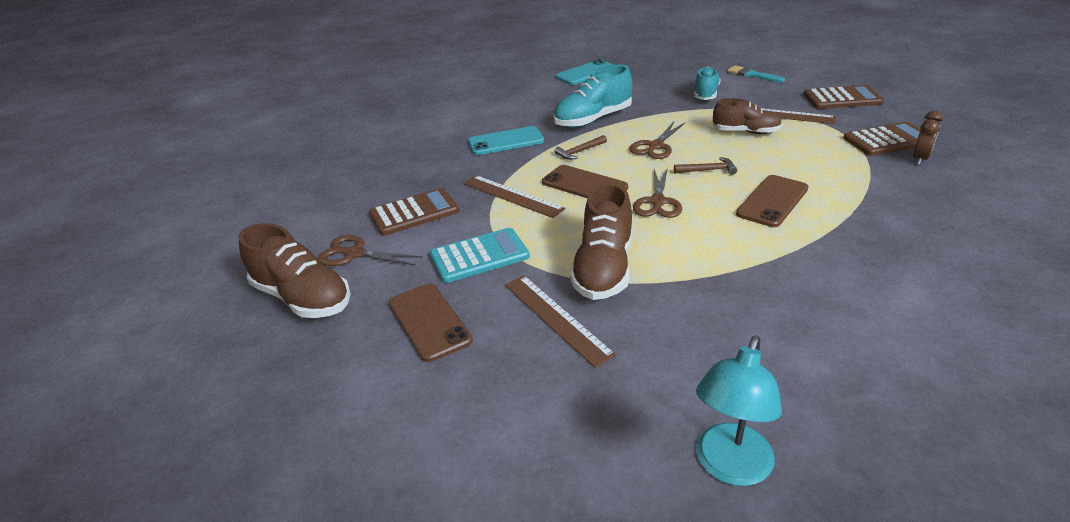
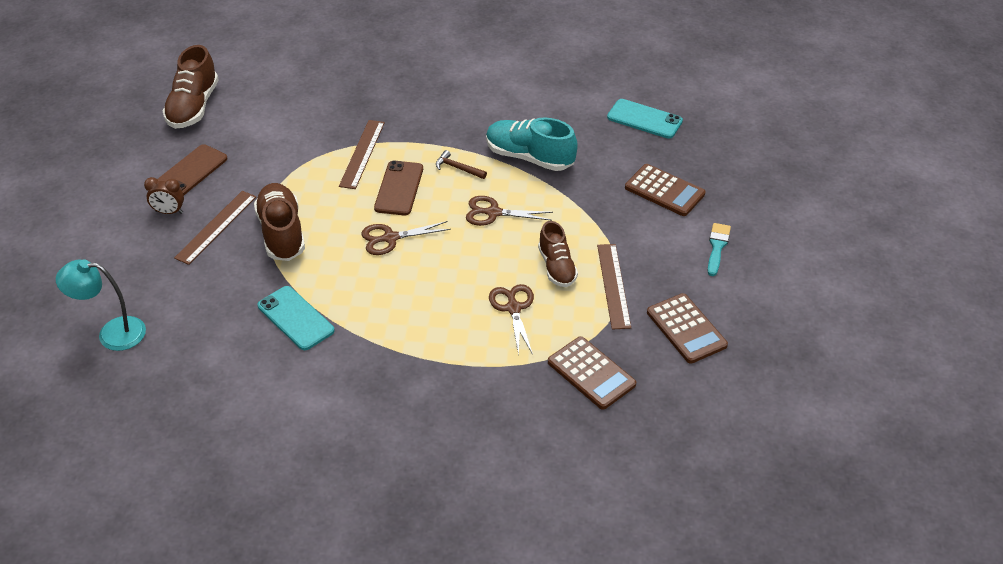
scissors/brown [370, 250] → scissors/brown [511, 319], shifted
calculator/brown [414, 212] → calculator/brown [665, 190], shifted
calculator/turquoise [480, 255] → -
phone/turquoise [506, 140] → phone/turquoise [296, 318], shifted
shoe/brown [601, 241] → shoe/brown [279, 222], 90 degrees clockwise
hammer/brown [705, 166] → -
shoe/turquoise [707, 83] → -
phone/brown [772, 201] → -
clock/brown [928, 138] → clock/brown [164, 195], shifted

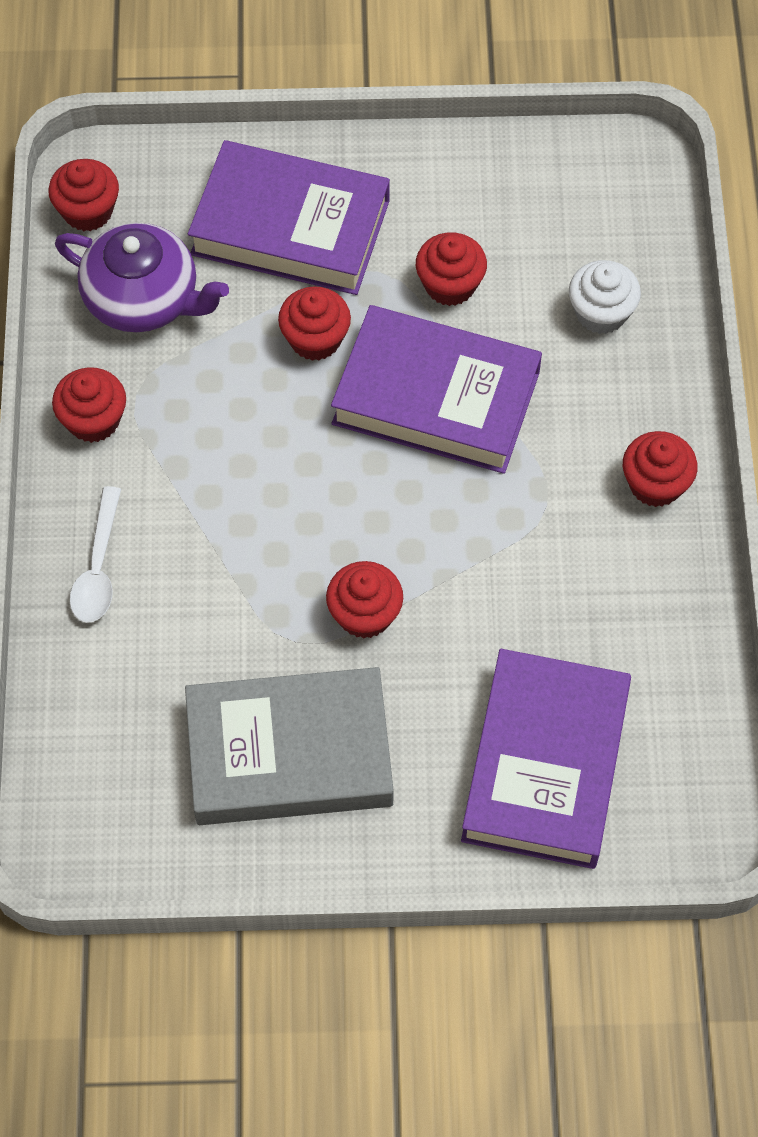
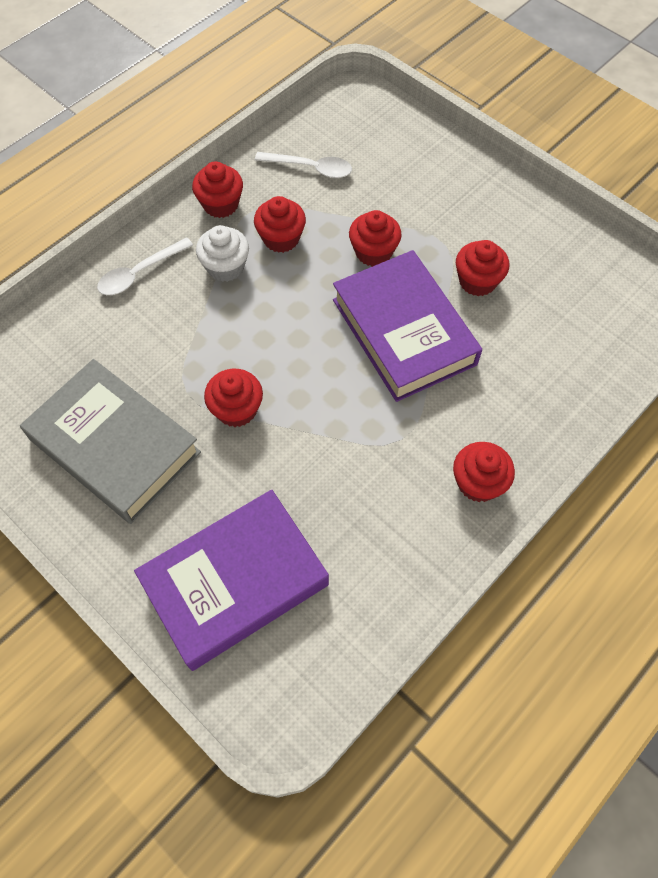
cupcake/red [83, 195] → cupcake/red [280, 224], shifted
teapot/purple [142, 277] → spoon/white [303, 165]
book/purple [289, 217] → -
cupcake/white [605, 297] → cupcake/white [222, 253], shifted

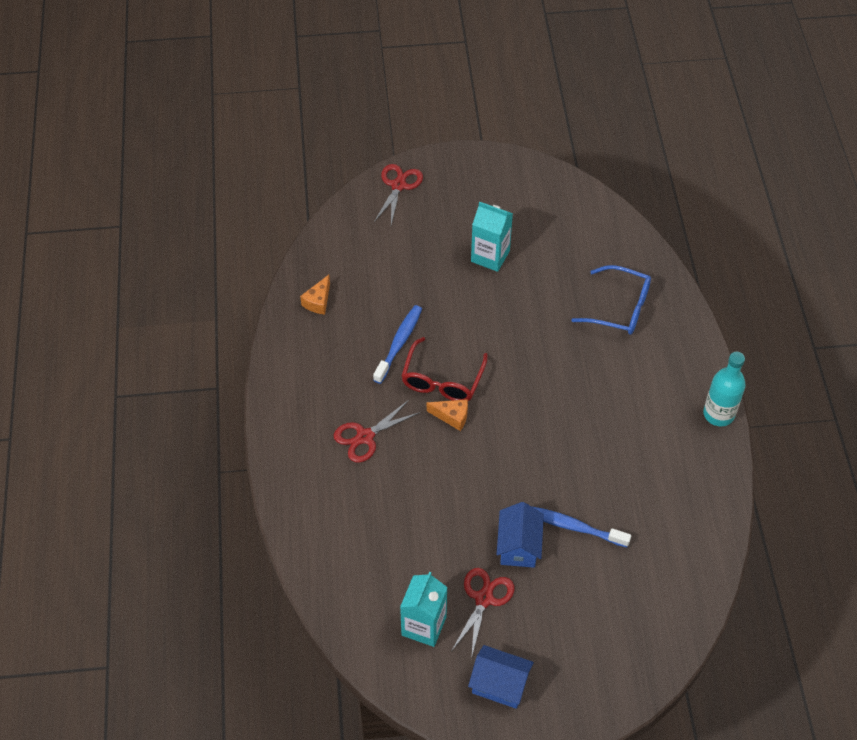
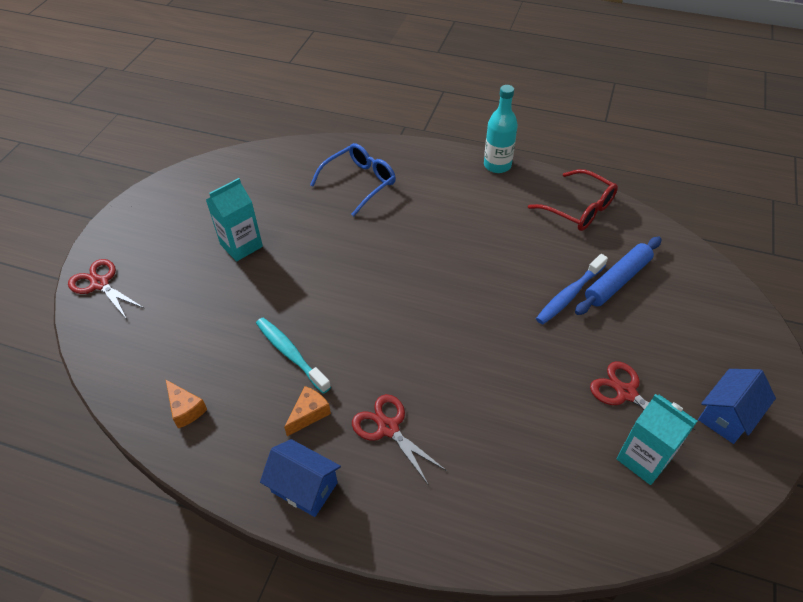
scissors/red [377, 431] → scissors/red [399, 439], 150 degrees clockwise
toothbrush/blue [397, 344] → toothbrush/turquoise [293, 356]
glasses/red [444, 369] → glasses/red [573, 200], shifted
cheese/orange [447, 415] → cheese/orange [307, 411], shifted
house/blue [520, 535] → house/blue [300, 478], shifted
- → rolling pin/blue [618, 276]

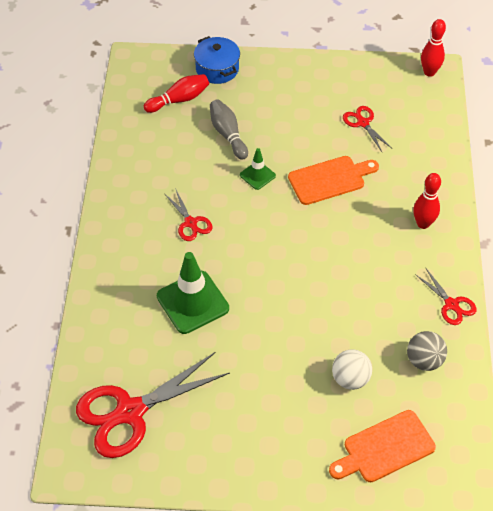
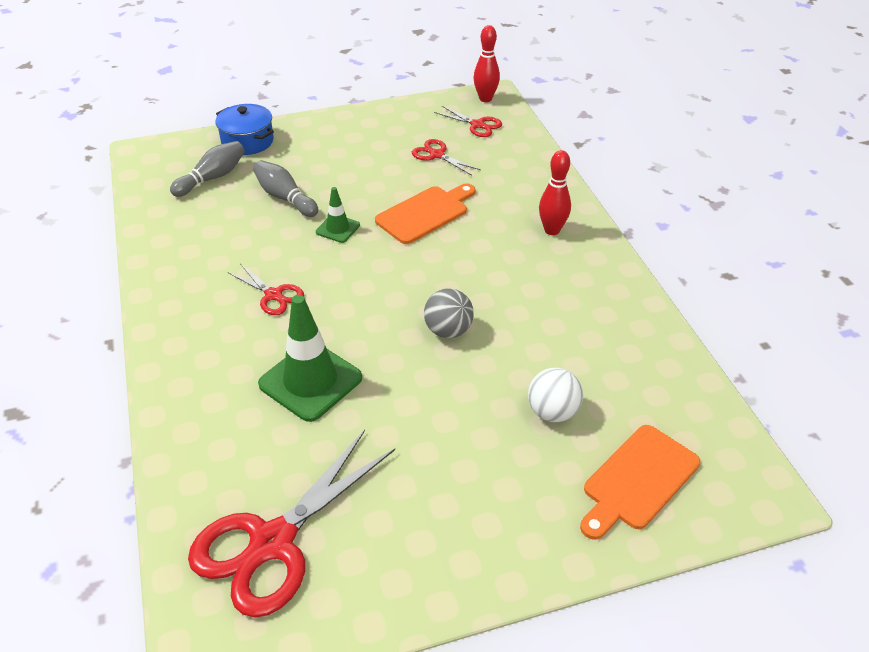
bowling pin/red [176, 93] → bowling pin/grey [207, 169]
ball/grey [427, 351] → ball/grey [449, 313], shifted
scissors/red [446, 296] → scissors/red [468, 121], shifted

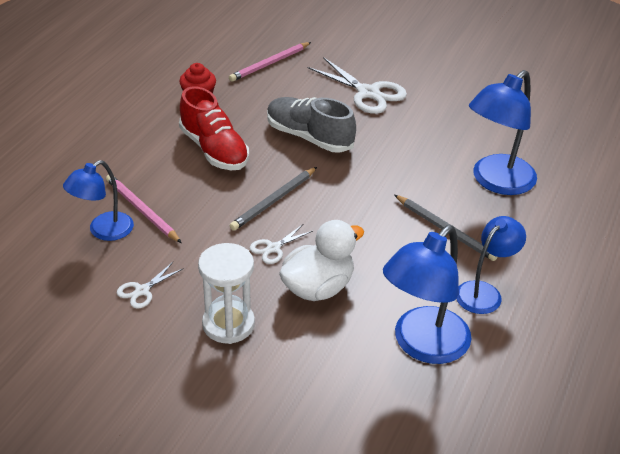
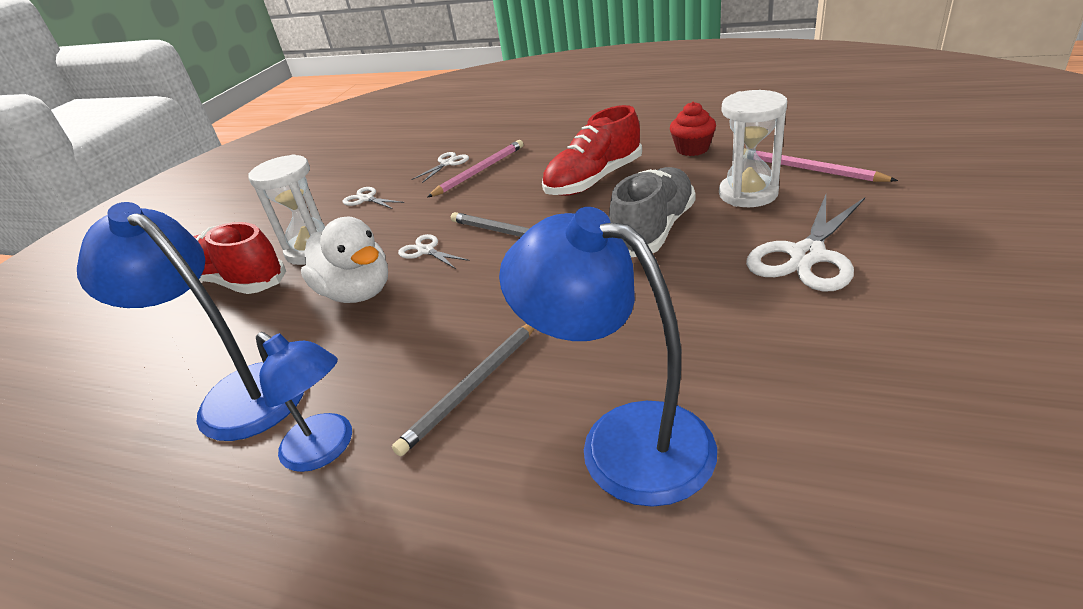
lamp/blue [98, 200] → scissors/white [440, 167]
- → shoe/red [239, 258]
- → hourglass/white [753, 148]

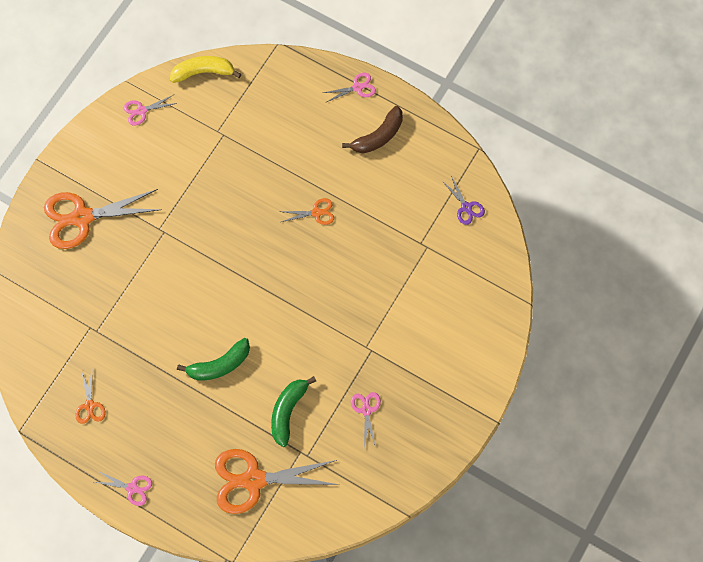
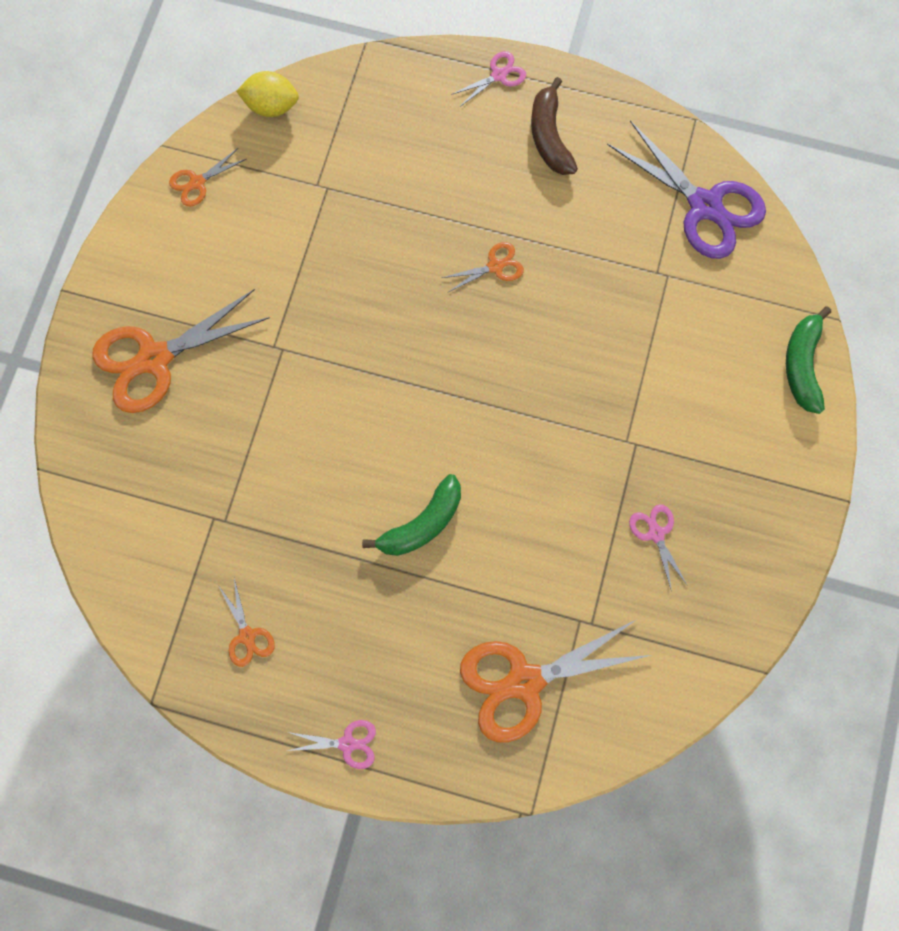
scissors/pink [150, 110] → scissors/orange [207, 177]
banana/yellow [205, 69] → lemon/yellow [267, 94]
banana/green [293, 411] → banana/green [808, 360], shifted
banana/brown [372, 129] → banana/brown [554, 126], 135 degrees clockwise
scissors/purple [463, 200] → scissors/purple [686, 189], x2.13

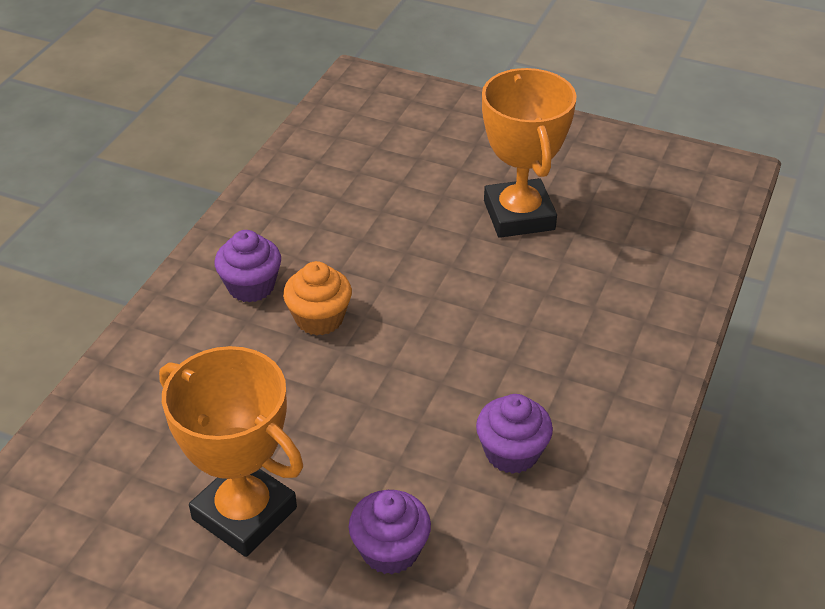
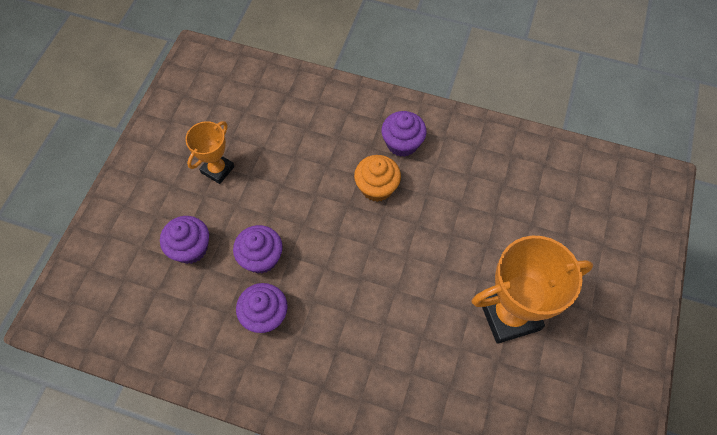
trophy/orange [231, 451] → trophy/orange [210, 152], x0.56
- → cupcake/purple [258, 249]

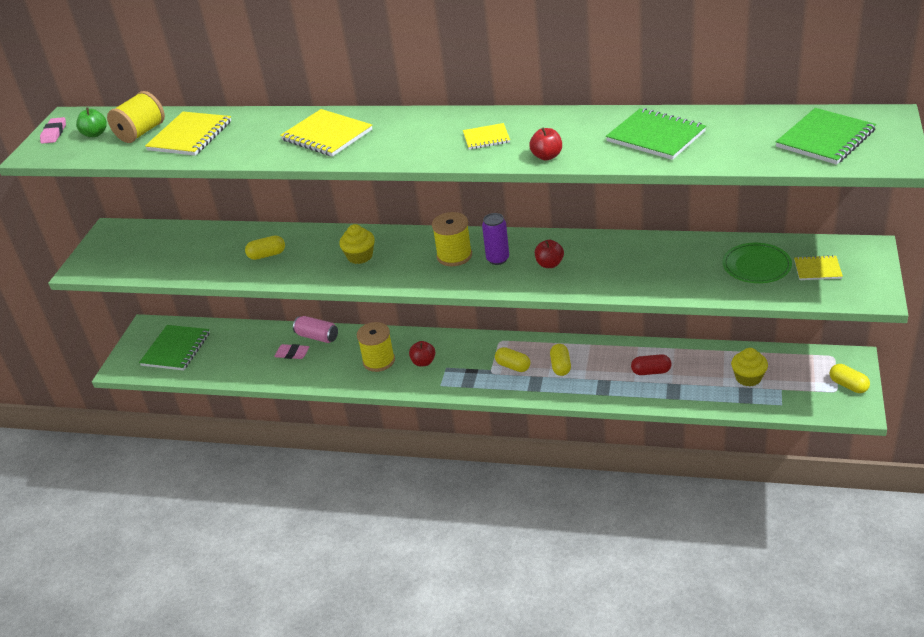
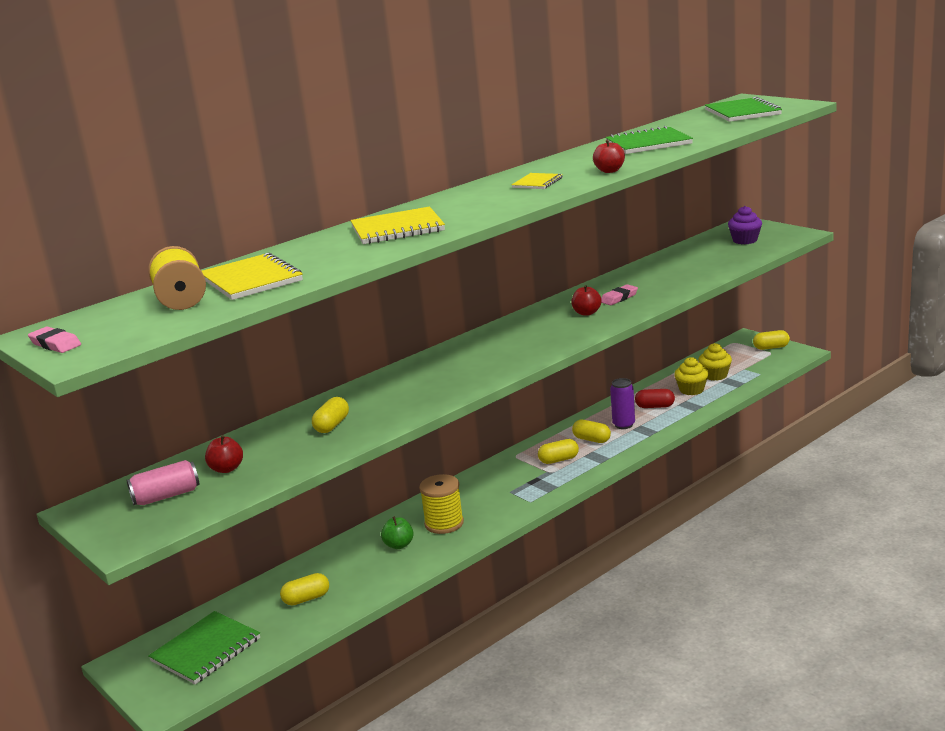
apple/green [91, 122] → apple/green [397, 532], shifted
notebook/green [174, 348] → notebook/green [204, 647], 75 degrees clockwise
eraser/pink [291, 351] → eraser/pink [619, 294], shifted
can/pink [315, 329] → can/pink [163, 482], shifted
cupcake/yellow [357, 244] → cupcake/yellow [691, 376], shifted
apple/red [422, 354] → apple/red [224, 454], shifted
spool/yellow [452, 239] → -
can/purple [495, 239] → can/purple [622, 403], shifted
capsule/red [651, 364] → capsule/red [655, 398], 60 degrees clockwise
plate/green [757, 263] → -
notebook/yellow [818, 267] → cupcake/purple [745, 225]
- → capsule/yellow [304, 589]

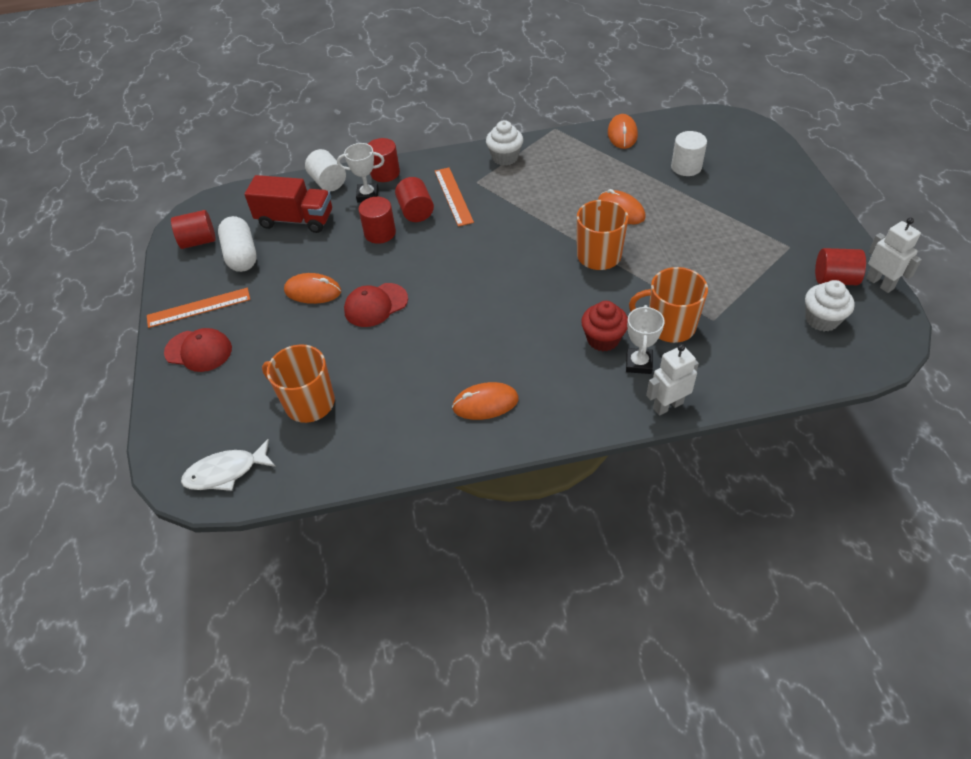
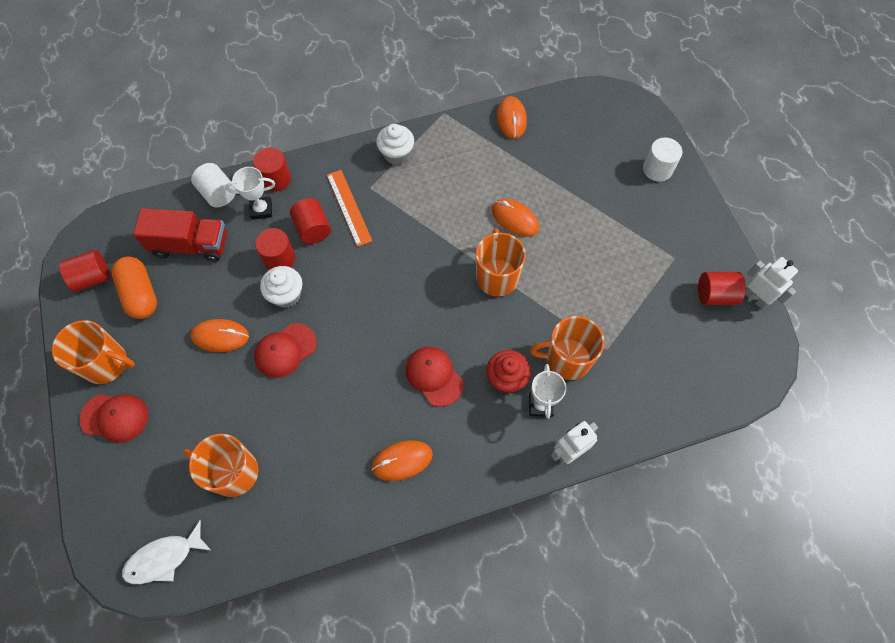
ruler/orange [198, 308] → mug/orange [93, 352]
capsule/white [237, 244] → capsule/orange [134, 287]
cylinder/white [689, 153] → cylinder/white [662, 159], shifted
cupcake/white [830, 305] → cupcake/white [281, 287], shifted
- → cap/red [435, 377]

